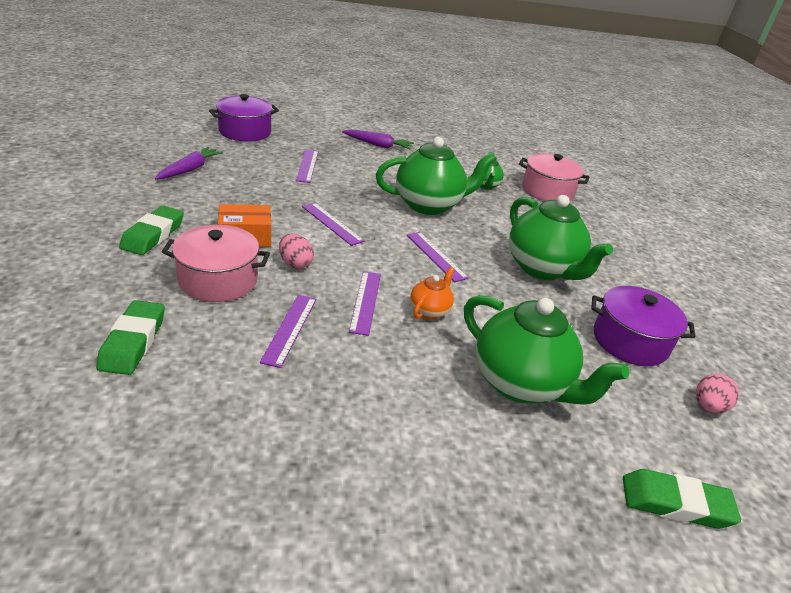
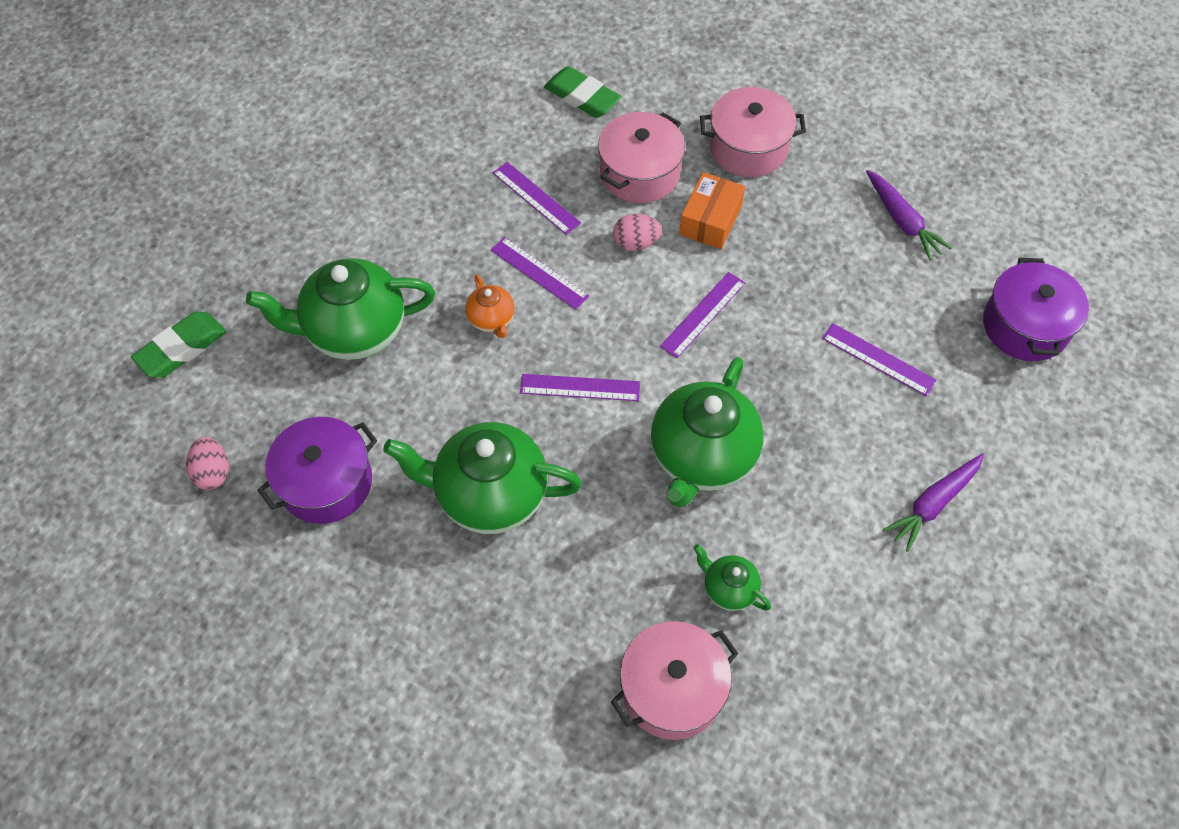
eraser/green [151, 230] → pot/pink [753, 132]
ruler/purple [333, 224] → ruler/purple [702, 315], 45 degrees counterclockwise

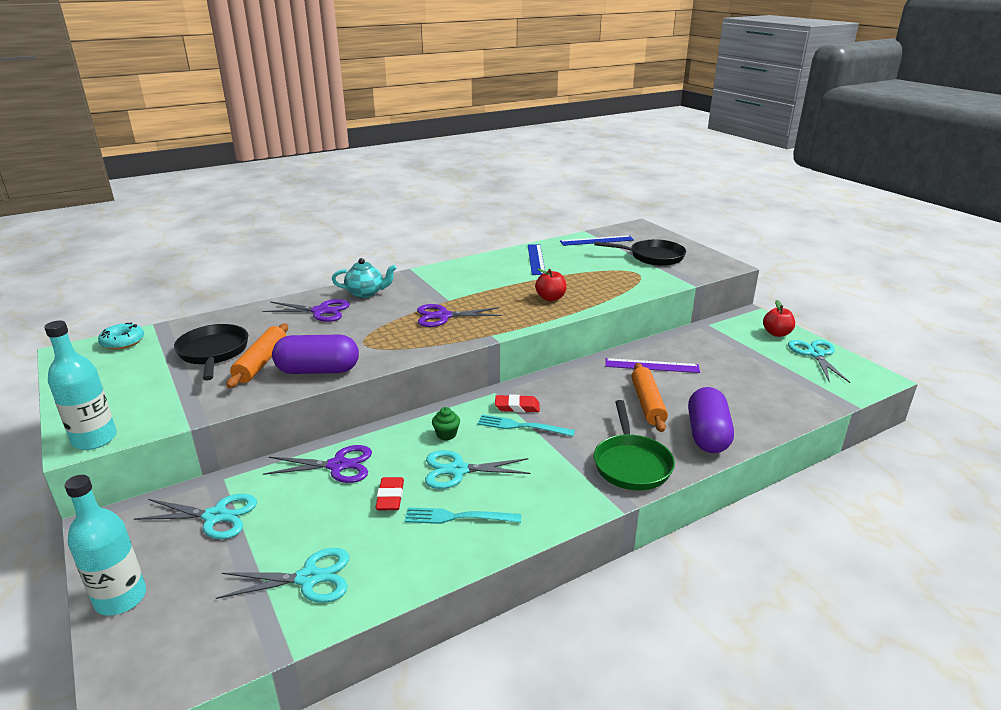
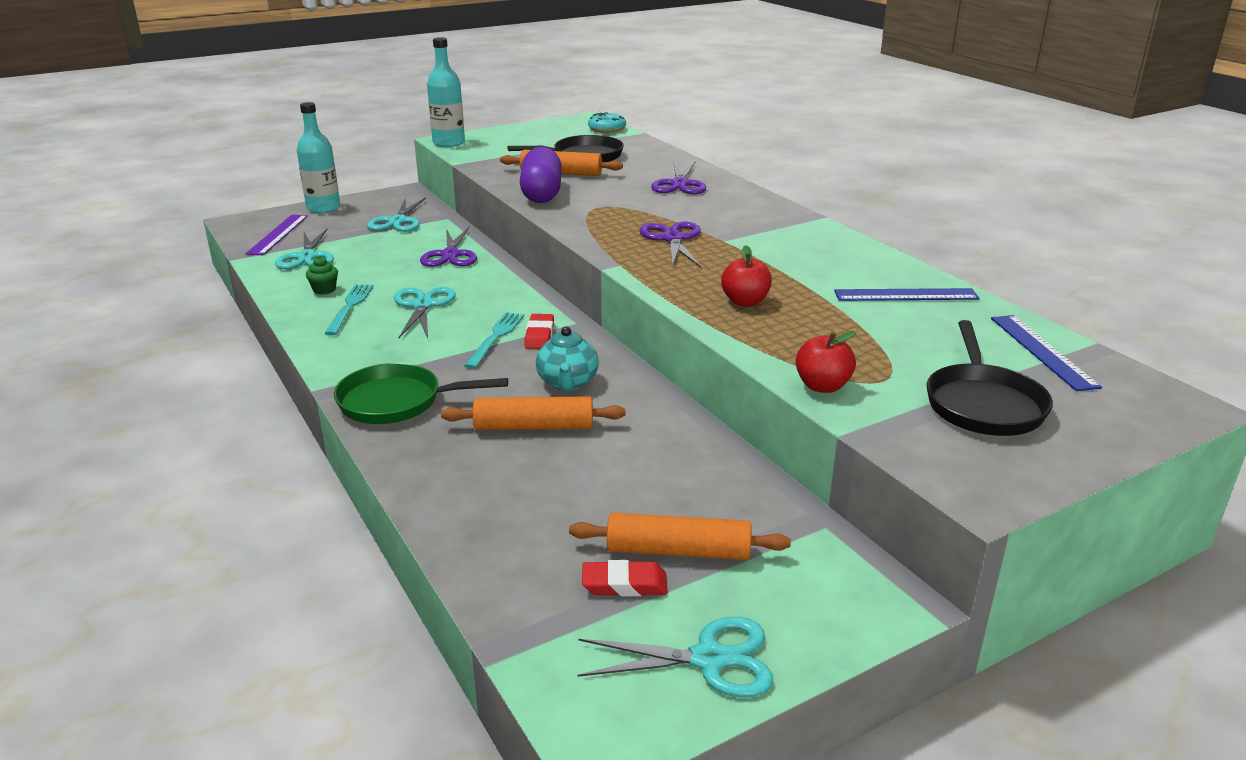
teapot/turquoise [364, 278] → teapot/turquoise [567, 358], shifted
eraser/red [389, 493] → eraser/red [625, 578], shifted
cupcake/green [446, 423] → cupcake/green [322, 275], shifted
ruler/purple [652, 365] → ruler/purple [277, 235], shifted
capsule/purple [711, 420] → -
apple/red [779, 318] → apple/red [826, 362], shifted
- → rolling pin/orange [680, 536]

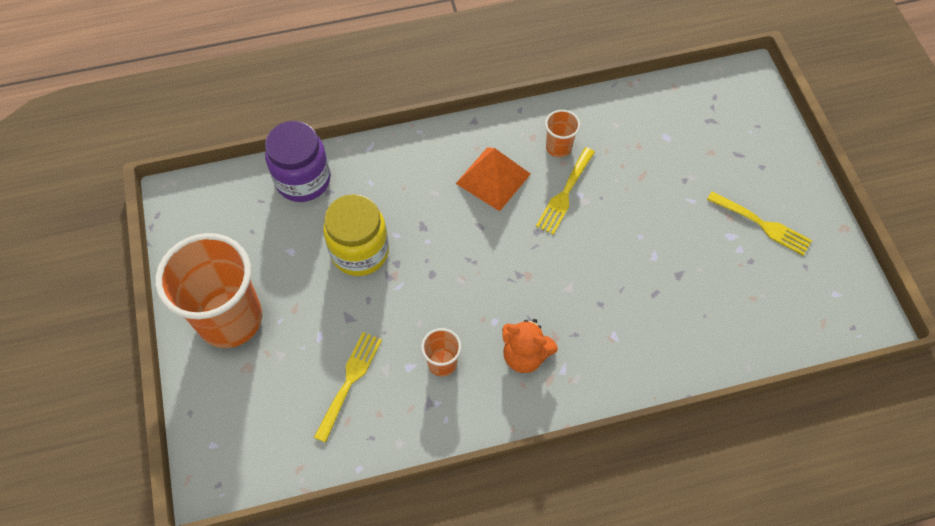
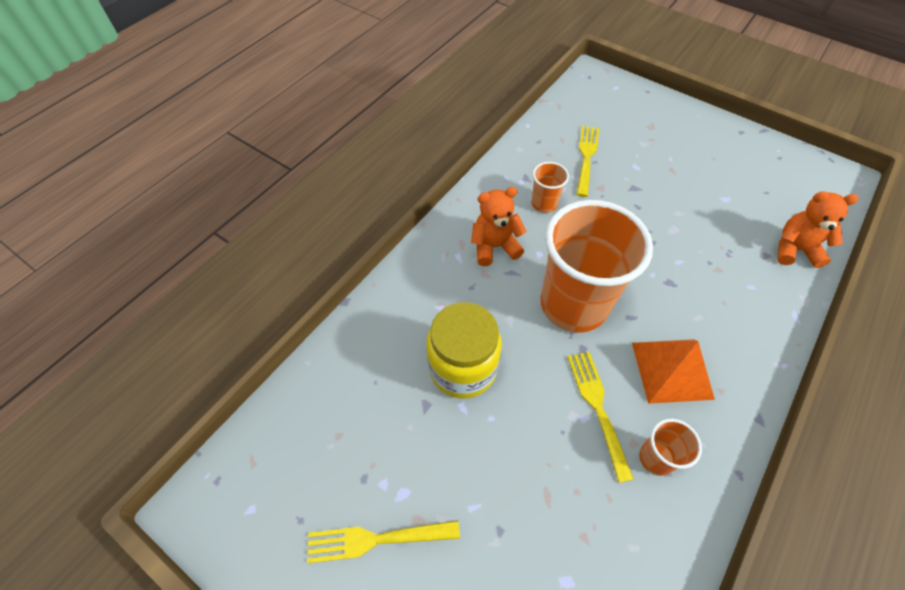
cup/orange [208, 290] → cup/orange [596, 266], shifted
jar/purple [298, 161] → teddy bear/orange [818, 229]
fork/yellow [348, 387] → fork/yellow [587, 161], 150 degrees counterclockwise
jar/yellow [356, 235] → jar/yellow [464, 350], shifted

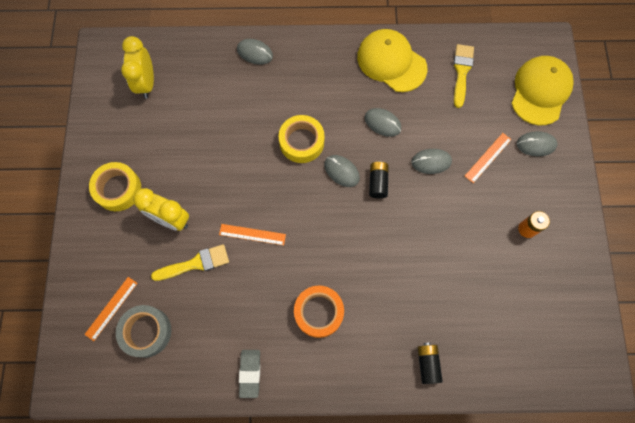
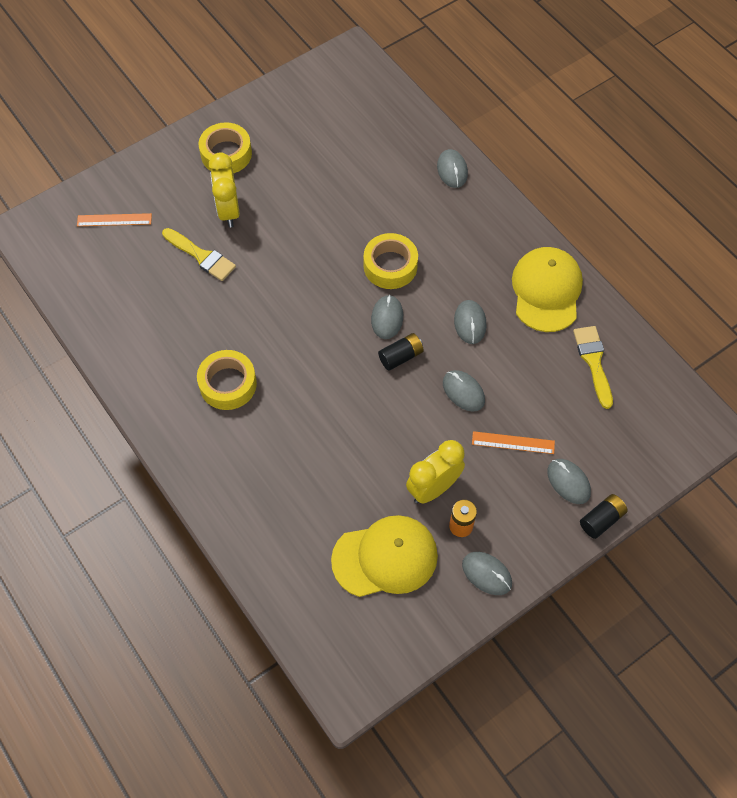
tape/grey [143, 331] → -
clock/yellow [137, 67] → clock/yellow [435, 471], shifted
ruler/orange [252, 234] → -
eraser/grey [249, 374] → -
tape/orange [319, 312] → tape/yellow [227, 380]
battery/black [430, 363] → battery/black [604, 516], shifted
brush/yellow [464, 76] → brush/yellow [593, 367], 75 degrees counterclockwise
cap/yellow [542, 90] → cap/yellow [384, 556], shifted
- → mouse/grey [487, 573]

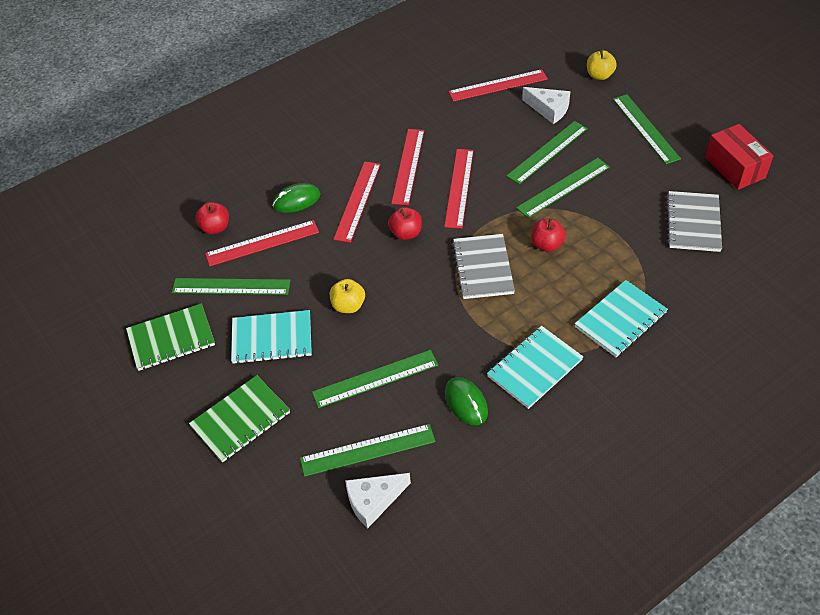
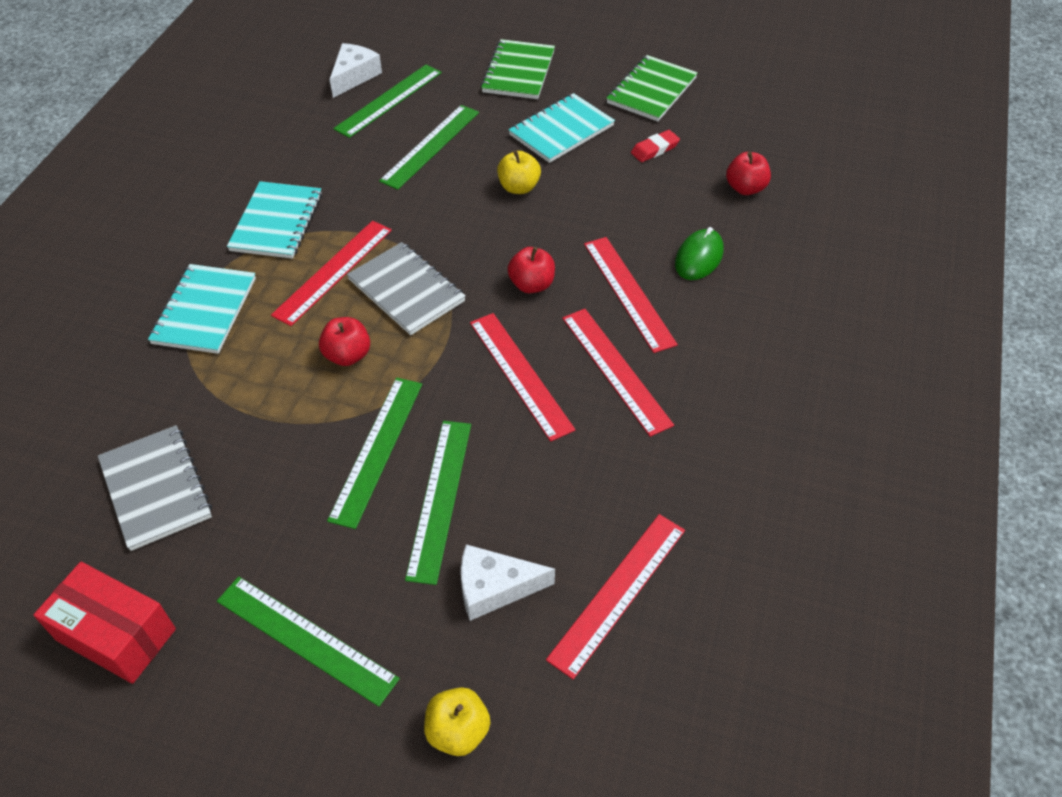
ruler/green [231, 286] → eraser/red [655, 146]
ruler/red [262, 243] → ruler/red [331, 273], shifted
mouse/green [466, 401] → -

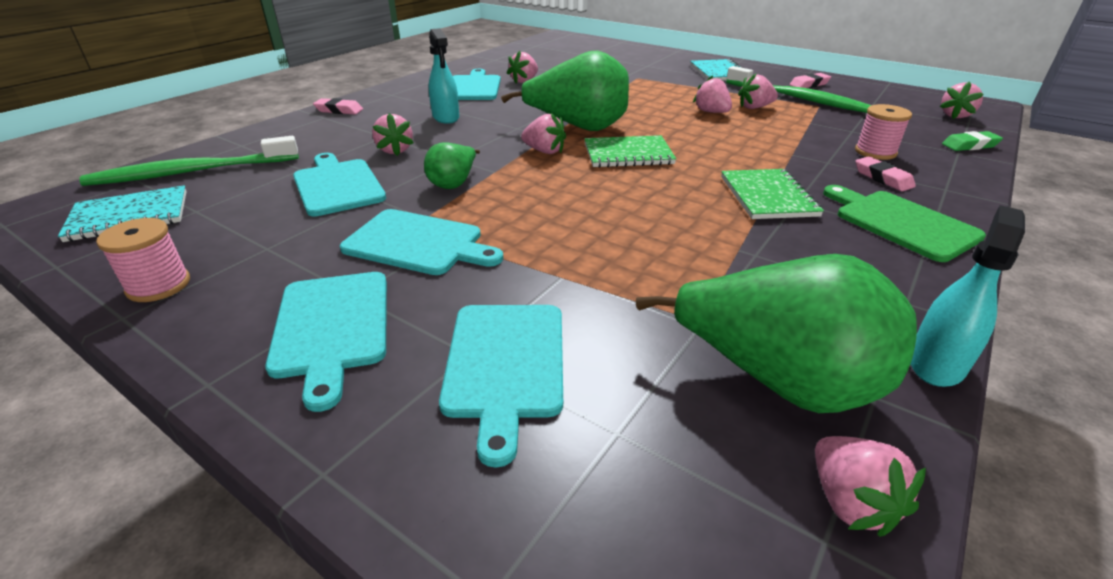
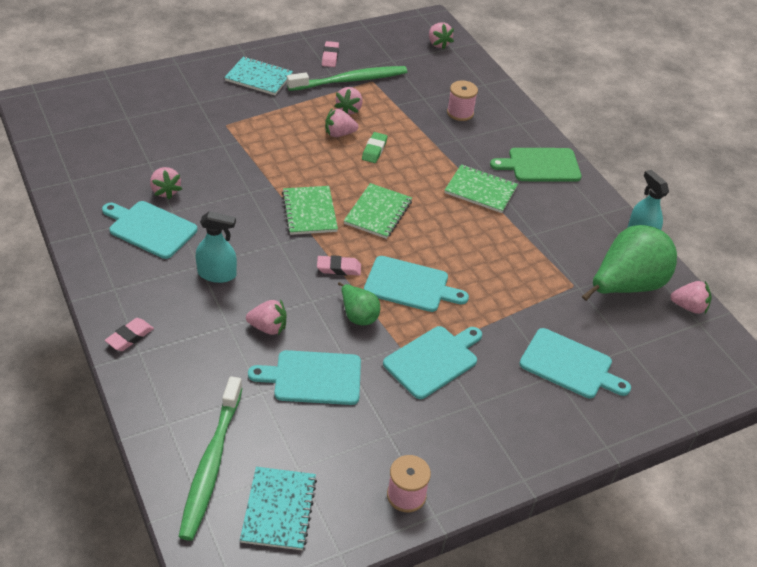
cutting board/turquoise [326, 342] → cutting board/turquoise [416, 284], shifted
pear/green [565, 90] → notebook/green [310, 210]
strawberry/pink [543, 133] → -
eraser/pink [885, 173] → eraser/pink [339, 265], shifted
eraser/green [972, 141] → eraser/green [374, 147], shifted

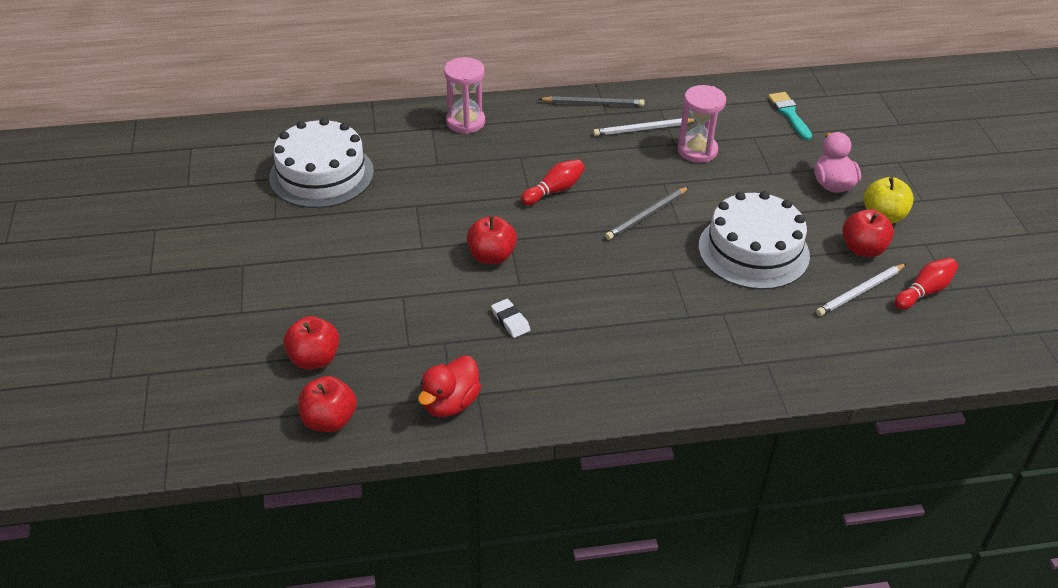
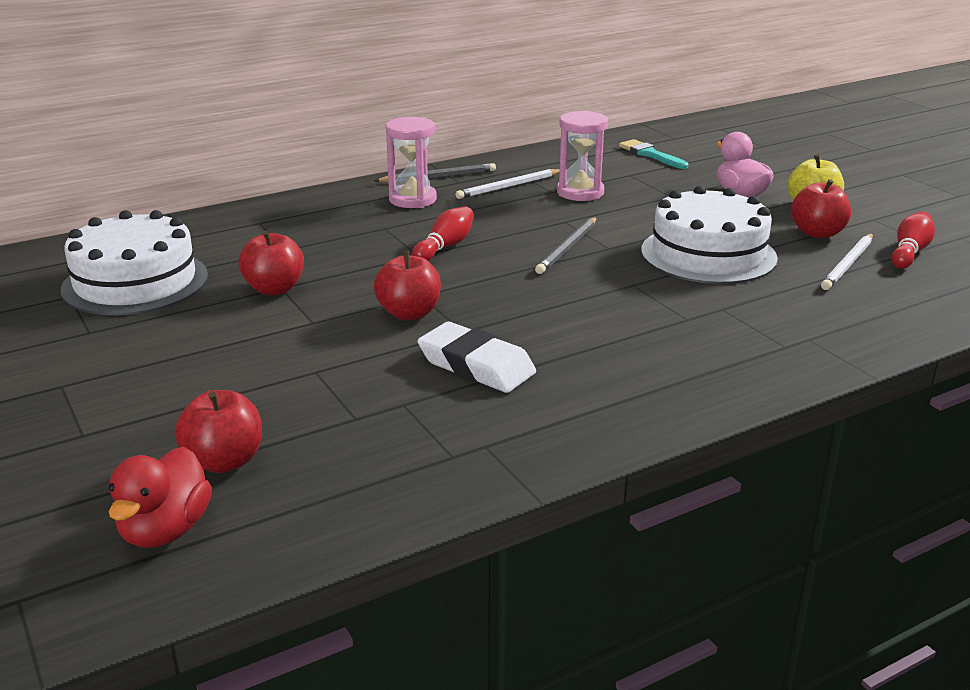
apple/red [327, 404] → apple/red [271, 263], shifted
duck/red [449, 386] → duck/red [160, 497], shifted
hourglass/pink [464, 95] → hourglass/pink [411, 162], shifted
eraser/white [510, 318] → eraser/white [477, 357], x1.85

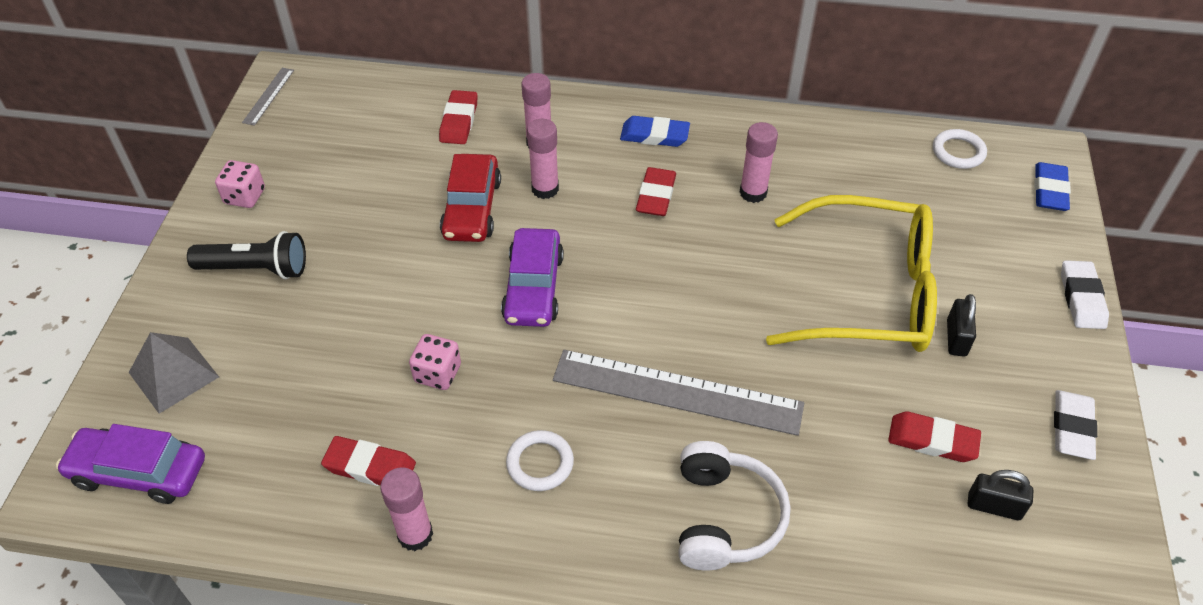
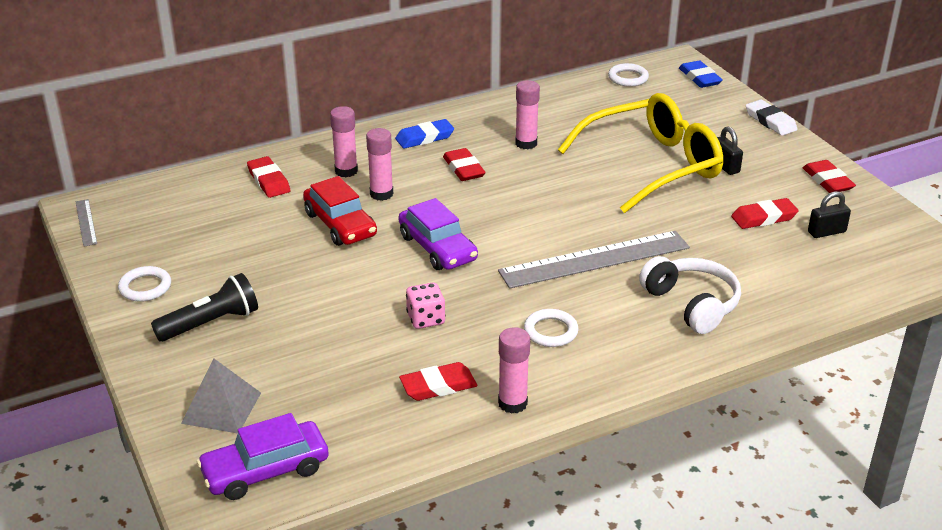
dice/pink [240, 184] → ring/white [144, 284]
eraser/white [1075, 425] → eraser/red [829, 176]

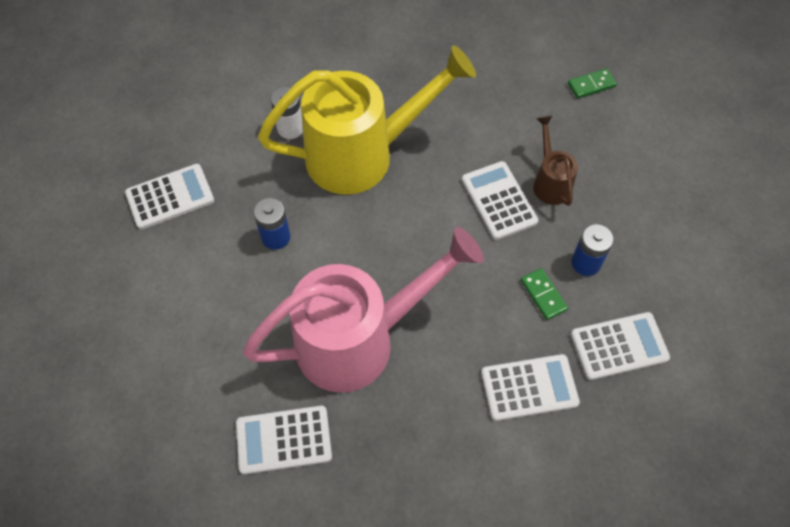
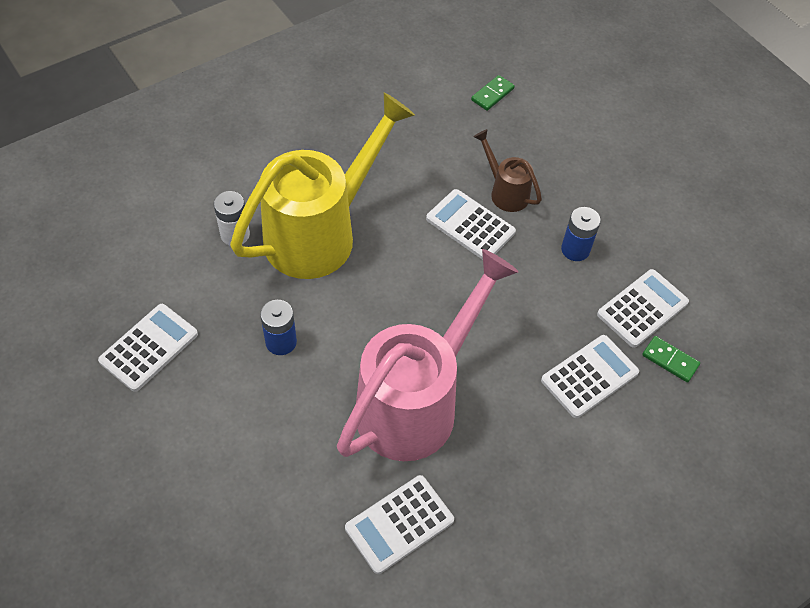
domino/green [544, 294] → domino/green [671, 359], shifted

